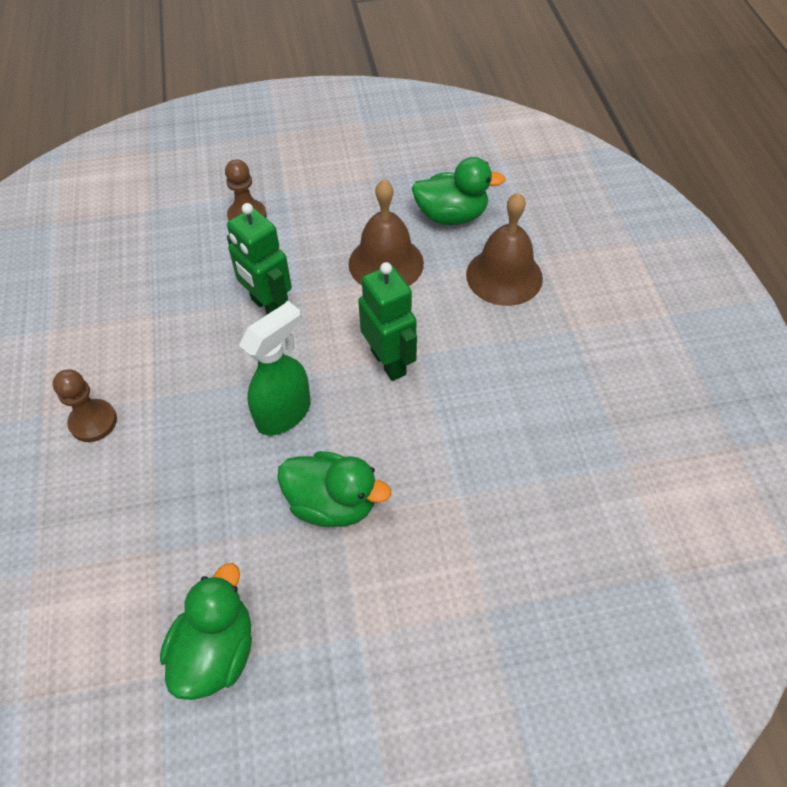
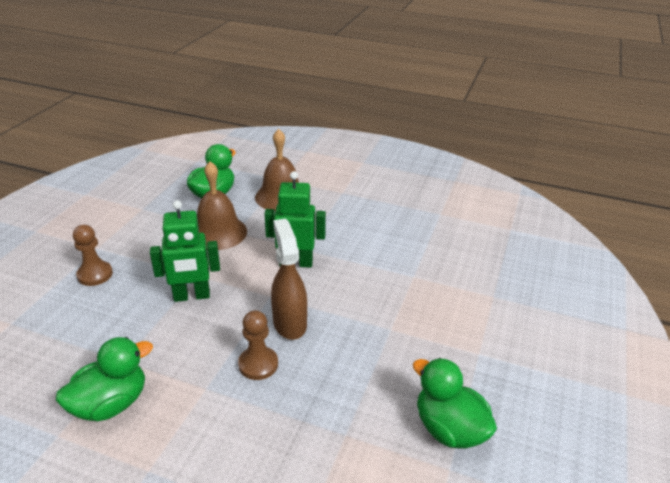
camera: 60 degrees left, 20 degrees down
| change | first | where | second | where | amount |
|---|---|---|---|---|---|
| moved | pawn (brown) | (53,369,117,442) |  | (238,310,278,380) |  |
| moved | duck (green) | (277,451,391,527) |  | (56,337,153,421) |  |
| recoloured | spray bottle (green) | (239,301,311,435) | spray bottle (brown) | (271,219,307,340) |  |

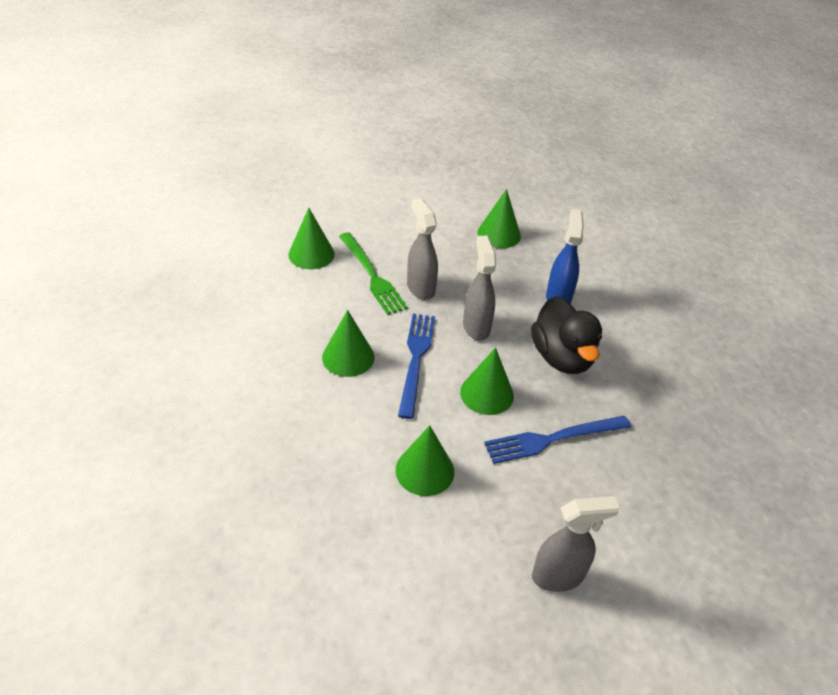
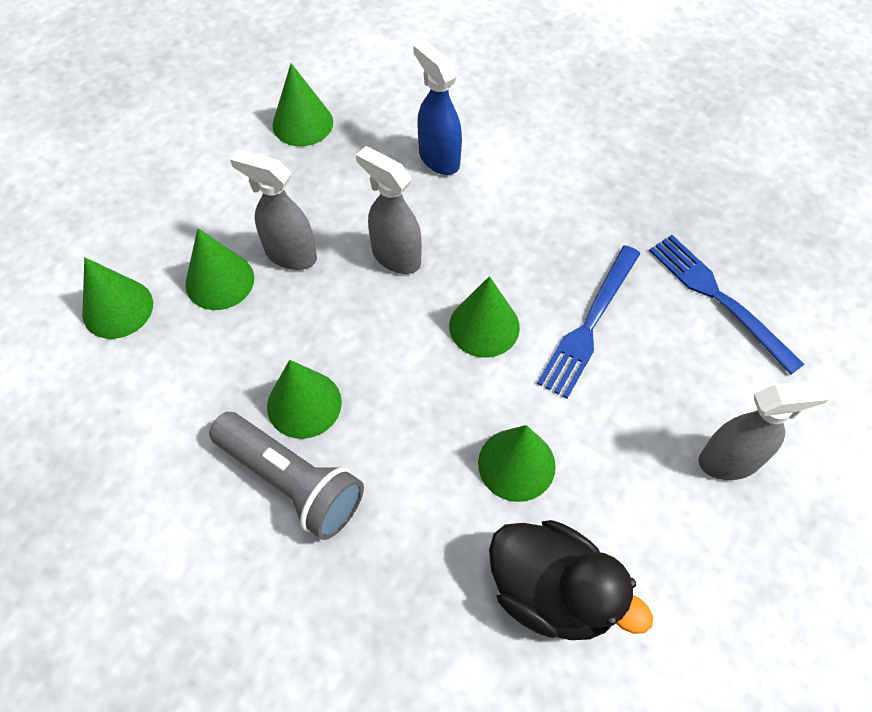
camera: 40 degrees left, 15 degrees up
| change | first | where | second | where | amount |
|---|---|---|---|---|---|
| added |  |  | flashlight (grey) | (209,412,364,540) |  |
| moved | fork (blue) | (398,314,435,419) |  | (649,235,804,375) |  |
| moved | duck (black) | (531,296,602,374) |  | (489,520,653,640) |  |
| replaced | fork (green) | (339,232,408,315) | cone (green) | (185,228,254,310) |  |
| turned | spray bottle (grey) | (532,496,620,592) |  | (699,380,832,480) | 45 degrees clockwise |

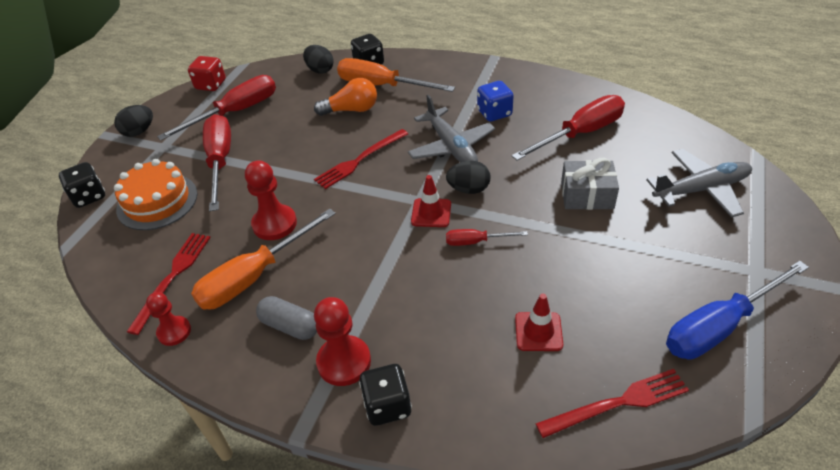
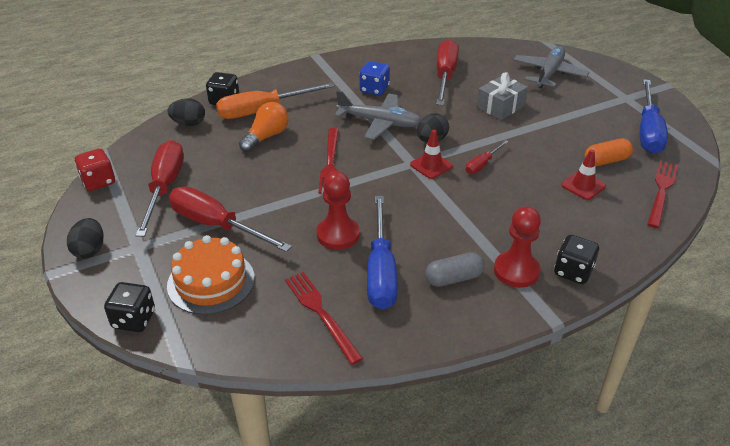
camera: 50 degrees left, 5 degrees down
| change | first | where | second | where | amount |
|---|---|---|---|---|---|
| removed | pawn (red) | (146,292,191,346) |  |  |  |
| added |  |  | capsule (orange) | (584,138,633,166) |  |
| recoloured | screwdriver (orange) | (191,208,336,310) | screwdriver (blue) | (367,196,398,310) |  |

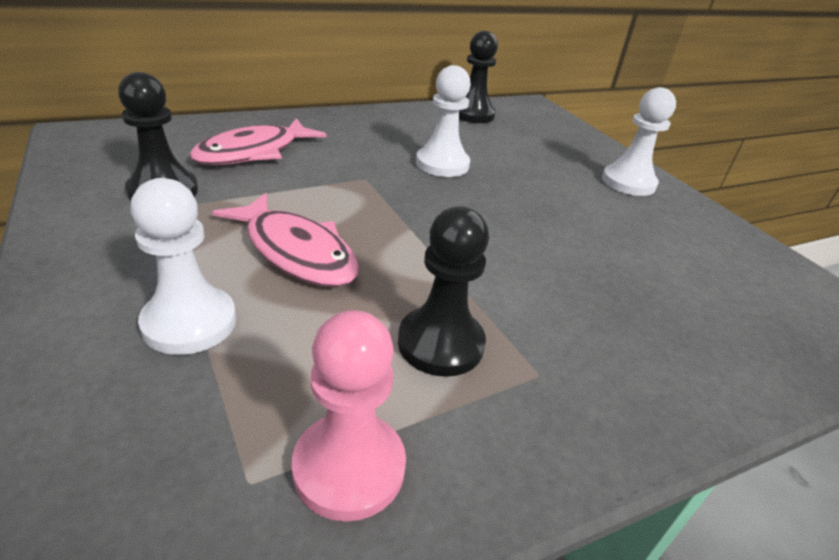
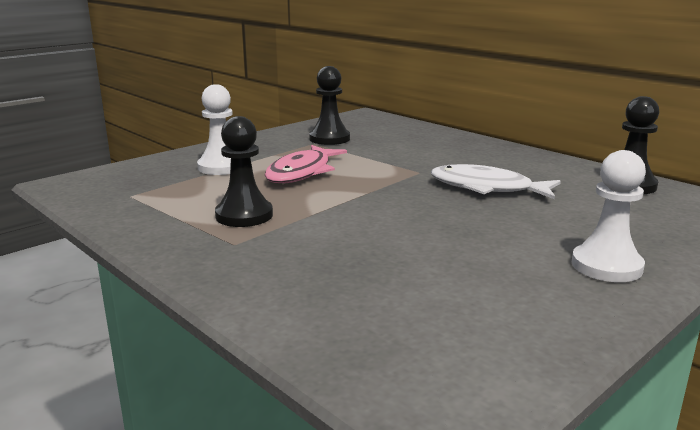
camera: 75 degrees right, 15 degrees down
| change | first | where | second | where | amount |
|---|---|---|---|---|---|
| removed | fish (pink) | (189,118,327,165) |  |  |  |
| removed | pawn (pink) | (292,310,406,522) |  |  |  |
| replaced | pawn (white) | (416,65,471,177) | fish (white) | (431,164,561,199) |  |

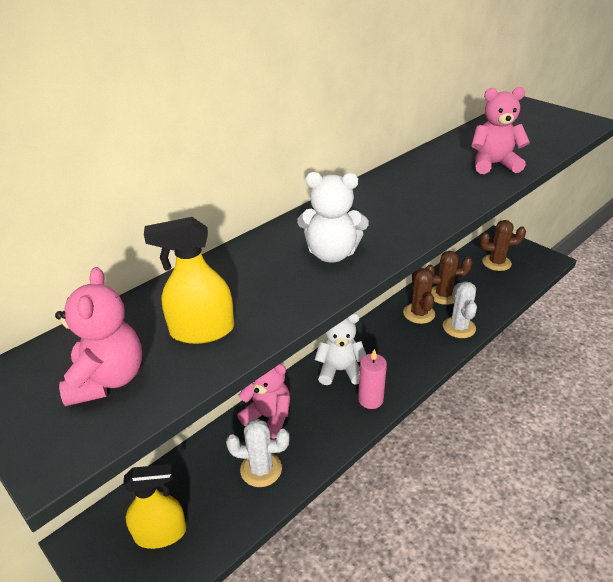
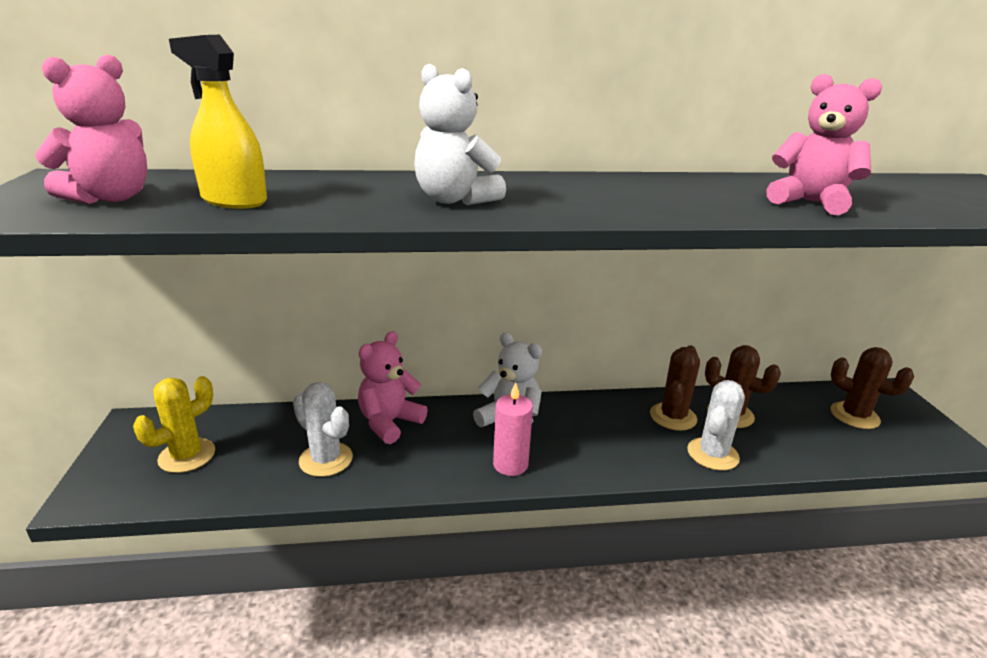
camera: 35 degrees right, 10 degrees down
| change | first | where | second | where | amount |
|---|---|---|---|---|---|
| replaced | spray bottle (yellow) | (123,464,186,549) | cactus (yellow) | (133,376,215,473) |  |
| turned | teddy bear (pink) | (237,364,290,439) |  | (358,331,428,444) | 120 degrees counterclockwise |

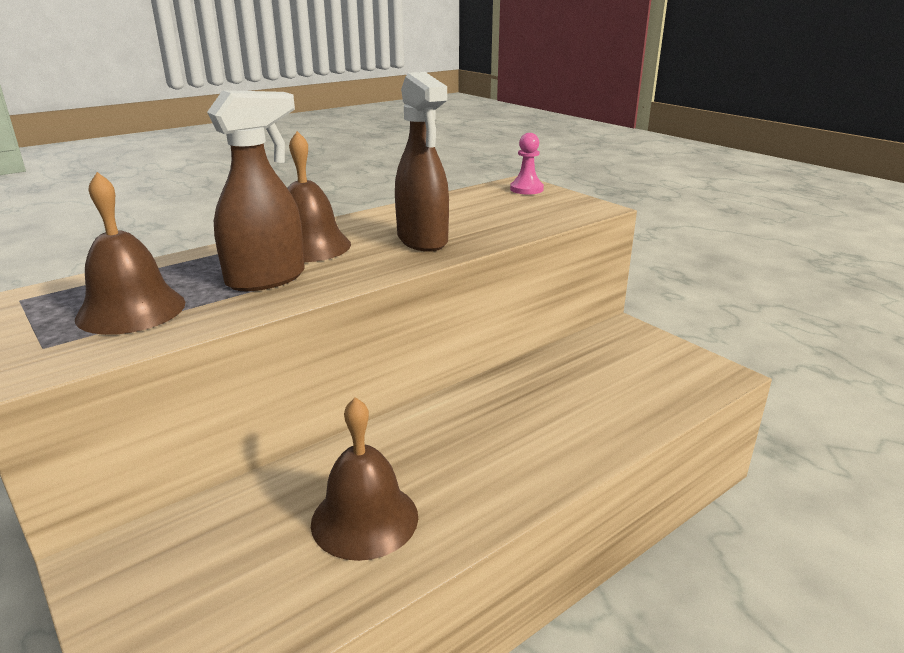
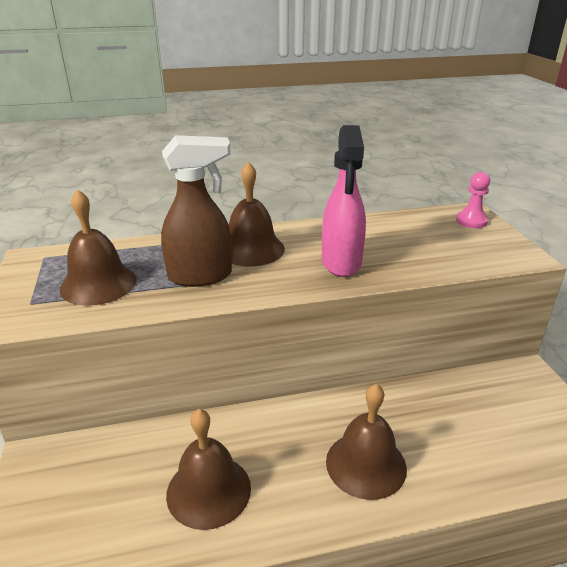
camera: 25 degrees right, 5 degrees up
| change | first | where | second | where | amount |
|---|---|---|---|---|---|
| added |  |  | bell (brown) | (326,384,407,500) |  |
| recoloured | spray bottle (brown) | (395,72,449,252) | spray bottle (pink) | (322,125,366,277) |  |

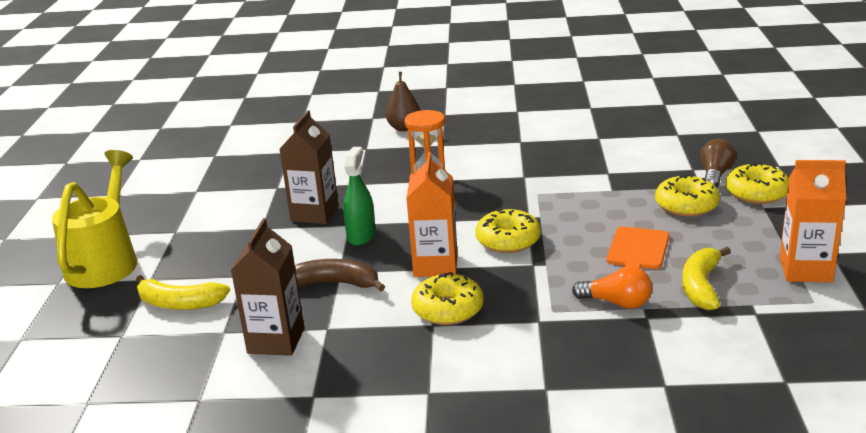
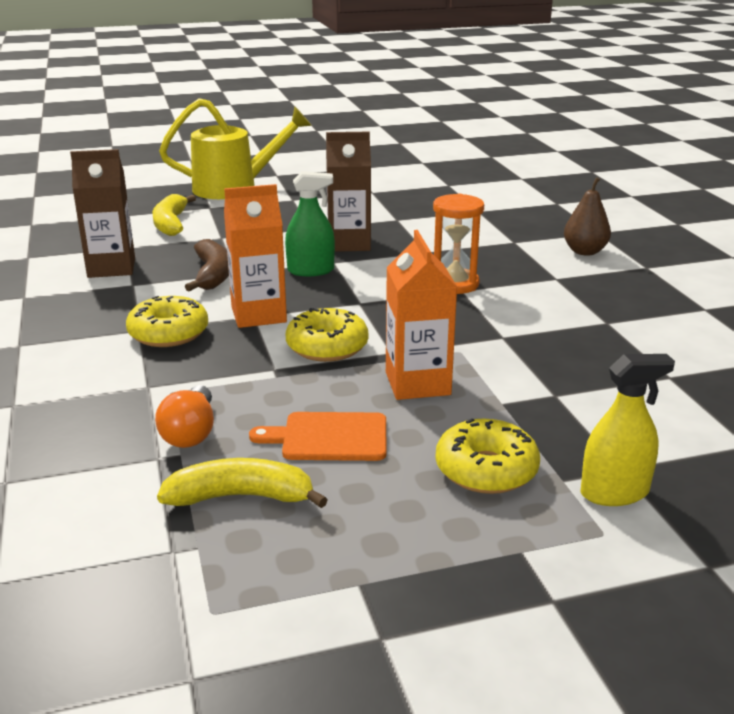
camera: 70 degrees right, 0 degrees up
| change | first | where | second | where | amount |
|---|---|---|---|---|---|
| removed | donut (yellow) | (726,163,789,204) |  |  |  |
| moved | carton (orange) | (780,160,846,282) |  | (386,230,457,400) |  |
| replaced | light bulb (brown) | (700,139,736,187) | spray bottle (yellow) | (580,354,675,506) |  |

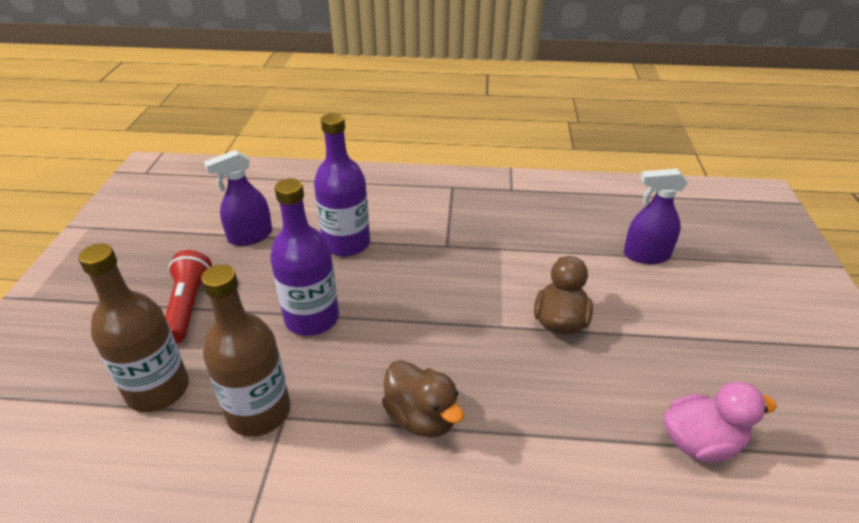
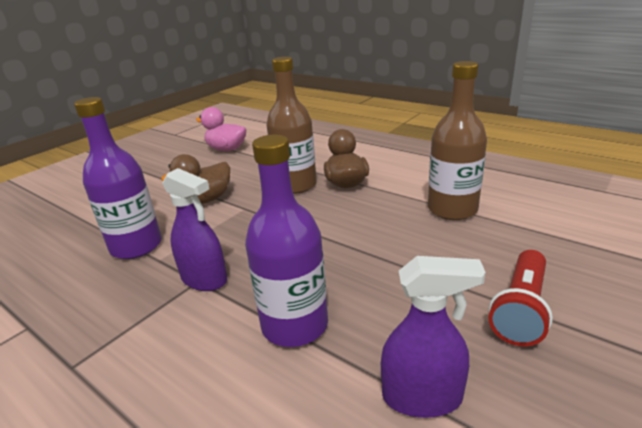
camera: 145 degrees left, 10 degrees down
| change | first | where | second | where | amount |
|---|---|---|---|---|---|
| moved | bottle (brown) | (78,243,189,412) |  | (266,56,317,194) |  |
| moved | bottle (purple) | (270,178,339,336) |  | (74,97,162,259) |  |
| moved | spray bottle (purple) | (624,169,688,264) |  | (163,168,227,291) |  |

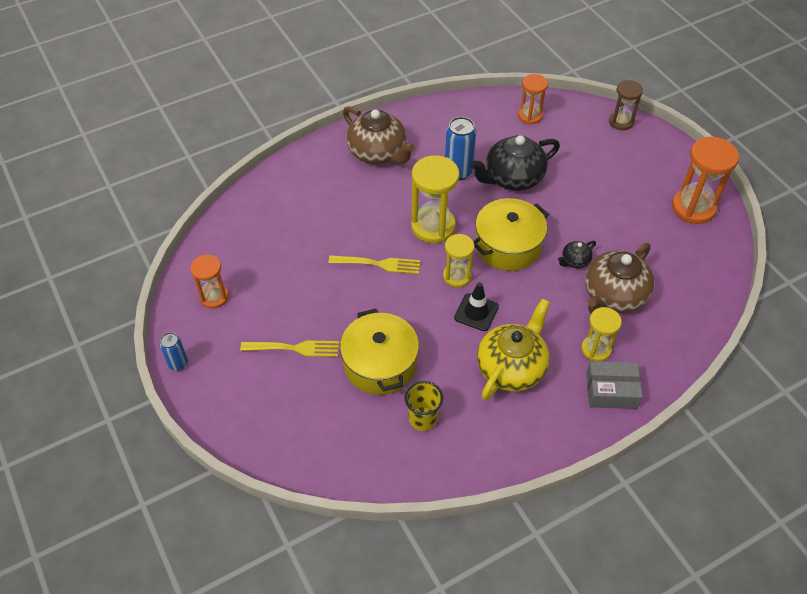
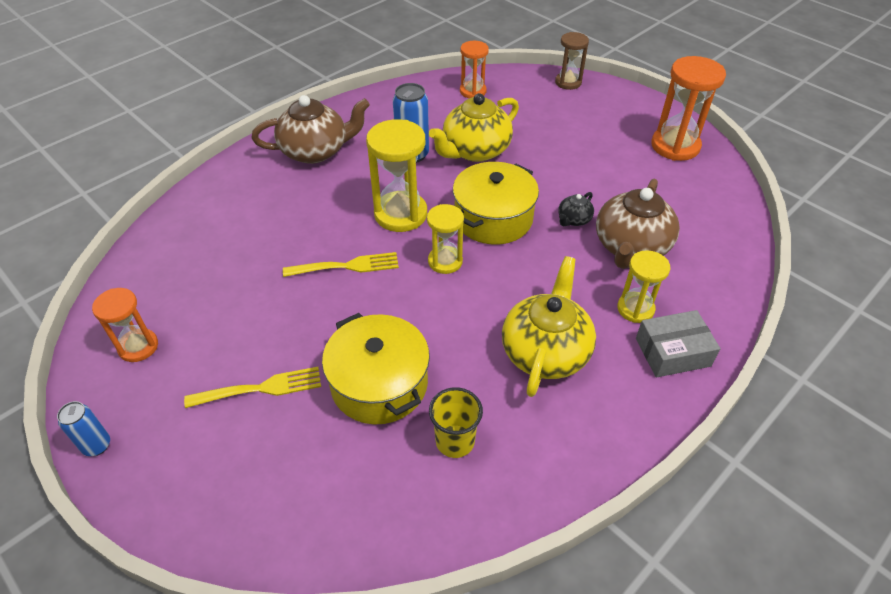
camera: 15 degrees left, 5 degrees down
| change | first | where | second | where | amount |
|---|---|---|---|---|---|
| removed | traffic cone (black) | (454,282,499,331) |  |  |  |
| recoloured | teapot (black) | (470,135,560,191) | teapot (yellow) | (429,93,519,162) |  |
| turned | teapot (brown) | (343,106,415,164) |  | (252,95,370,164) | 45 degrees counterclockwise |

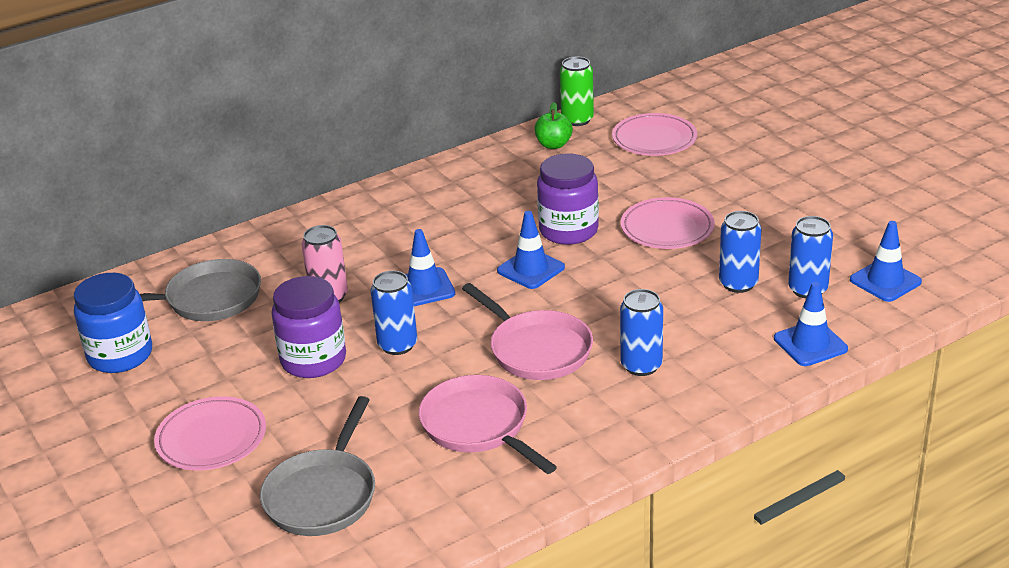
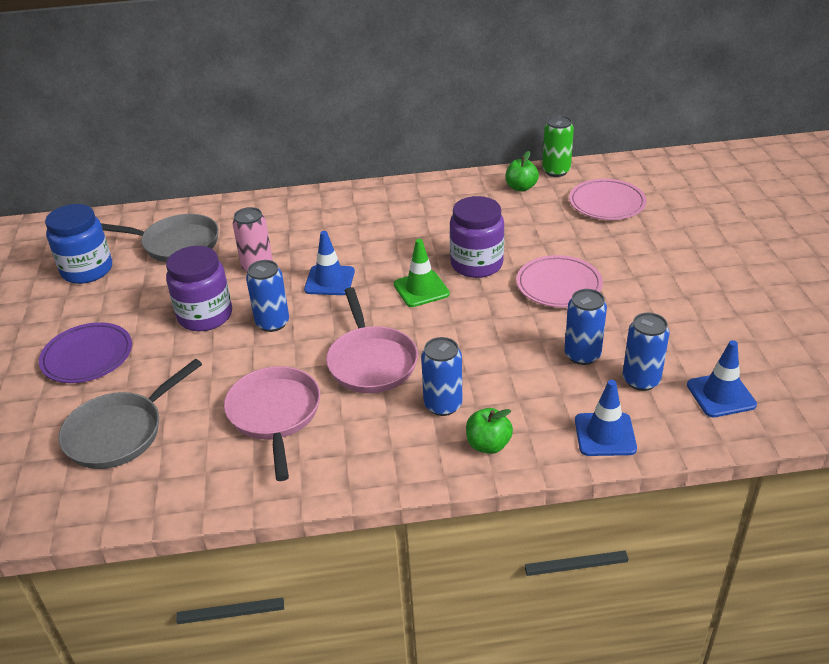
camera: 25 degrees right, 5 degrees up
| change | first | where | second | where | amount |
|---|---|---|---|---|---|
| added |  |  | apple (green) | (466,408,513,454) |  |
| recoloured | plate (pink) | (154,396,266,470) | plate (purple) | (39,322,132,383) |  |
| recoloured | traffic cone (blue) | (497,211,565,289) | traffic cone (green) | (394,239,450,307) |  |

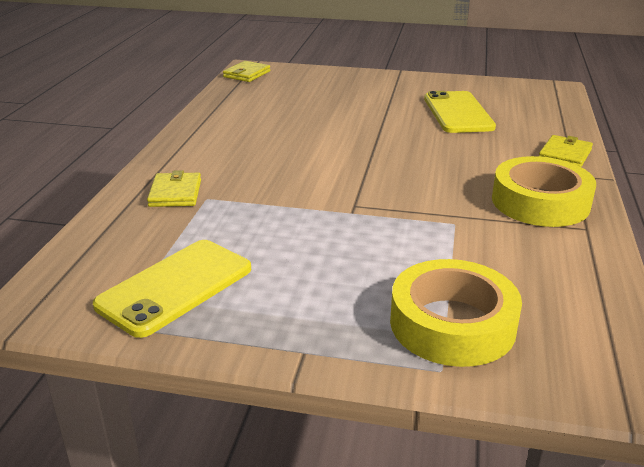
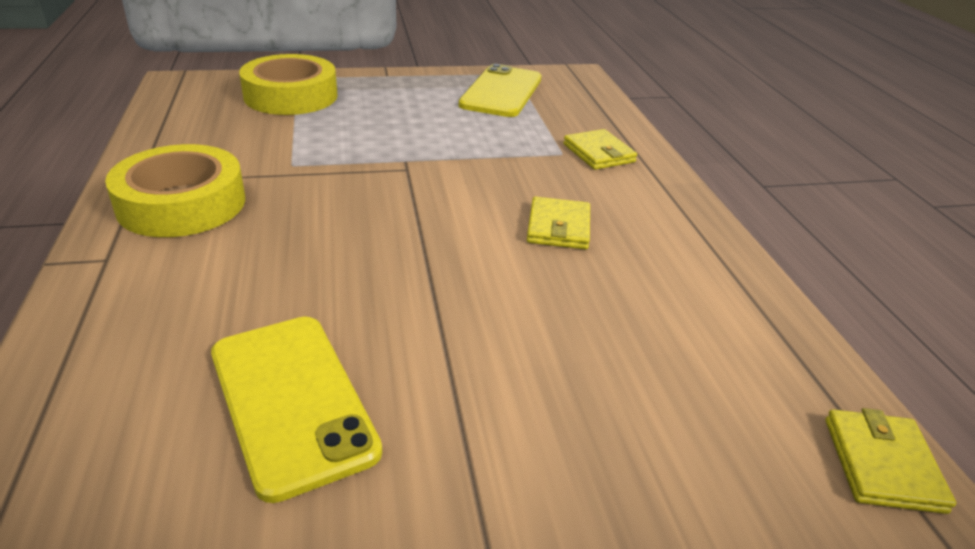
camera: 155 degrees right, 5 degrees up
| change | first | where | second | where | amount |
|---|---|---|---|---|---|
| moved | wallet (yellow) | (539,135,593,167) |  | (527,196,590,249) |  |

